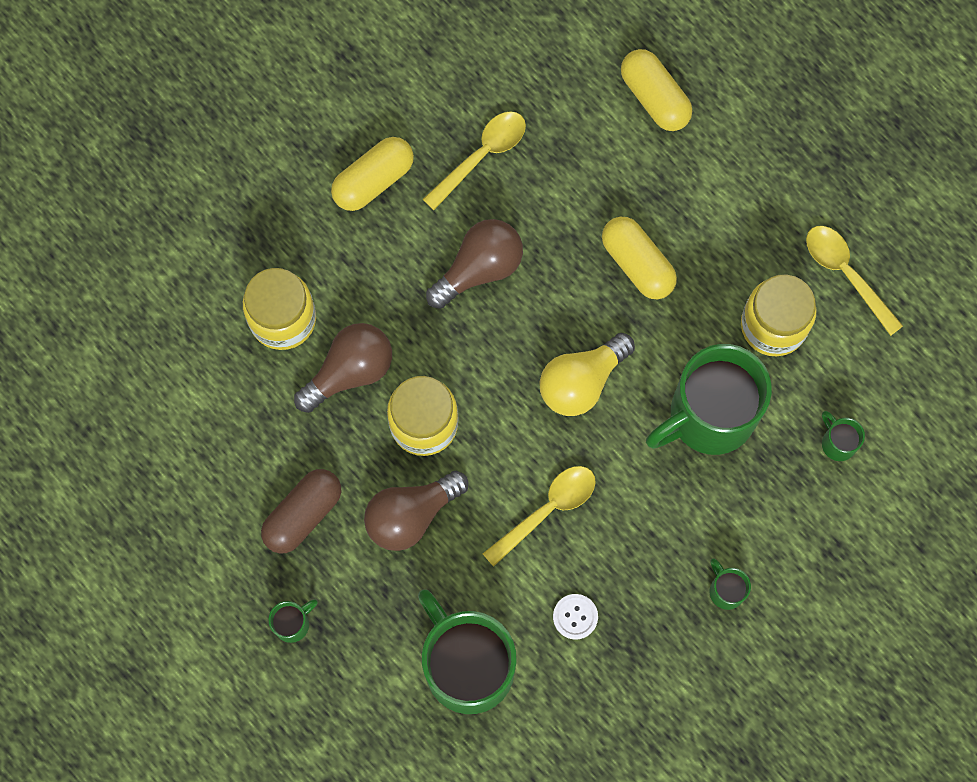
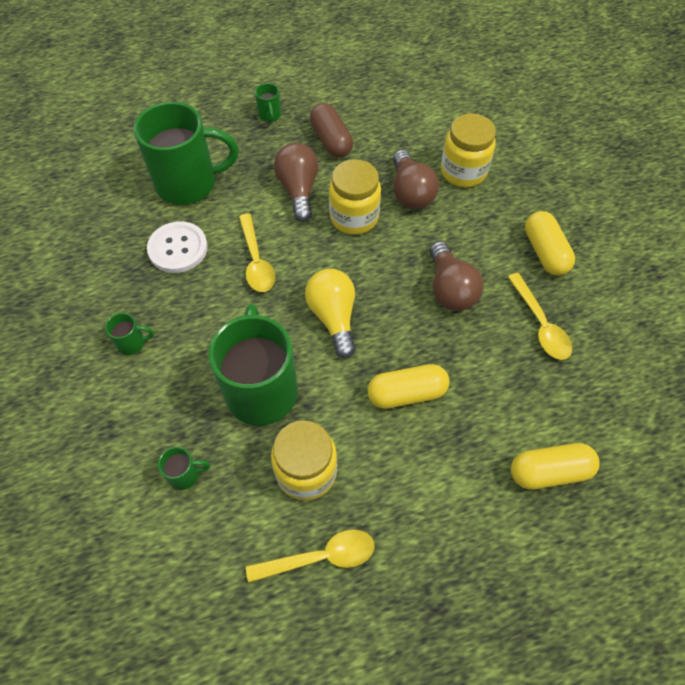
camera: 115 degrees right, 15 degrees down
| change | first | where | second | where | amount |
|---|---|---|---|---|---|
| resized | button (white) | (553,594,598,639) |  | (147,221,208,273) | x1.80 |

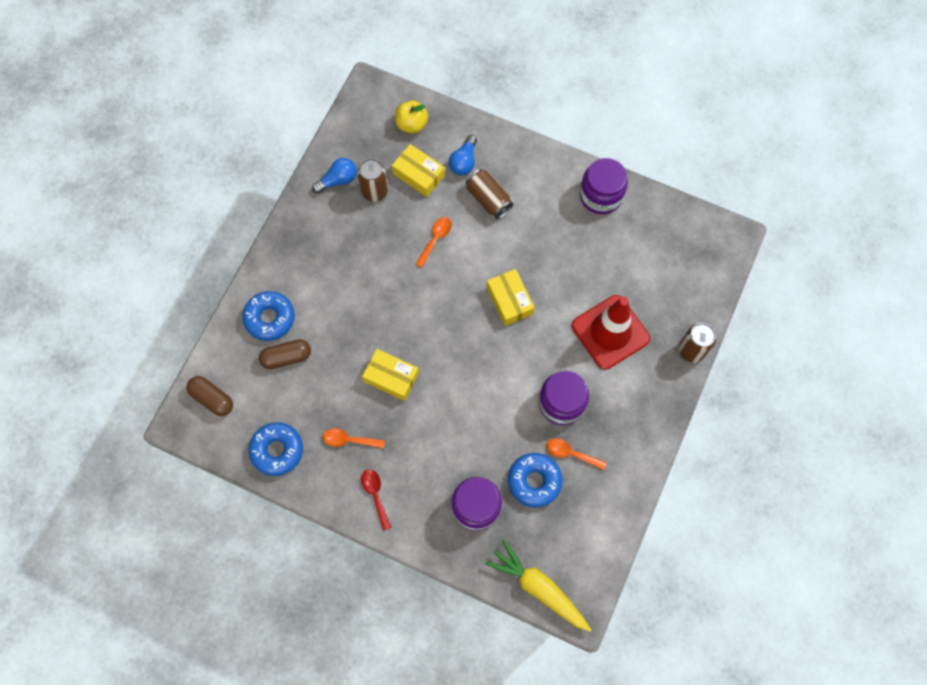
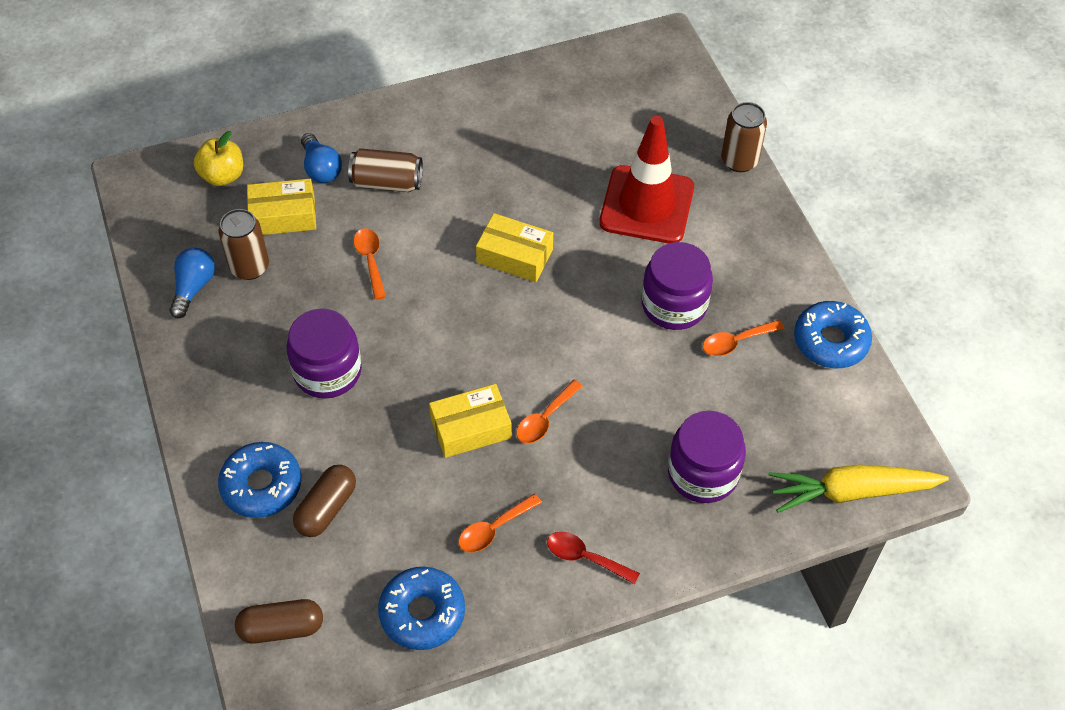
camera: 45 degrees left, 15 degrees down
| change | first | where | second | where | amount |
|---|---|---|---|---|---|
| added |  |  | spoon (orange) | (516,380,583,443) |  |
| moved | donut (blue) | (508,453,562,508) |  | (794,301,872,368) |  |
| moved | jar (purple) | (580,158,628,214) |  | (287,308,362,399) |  |

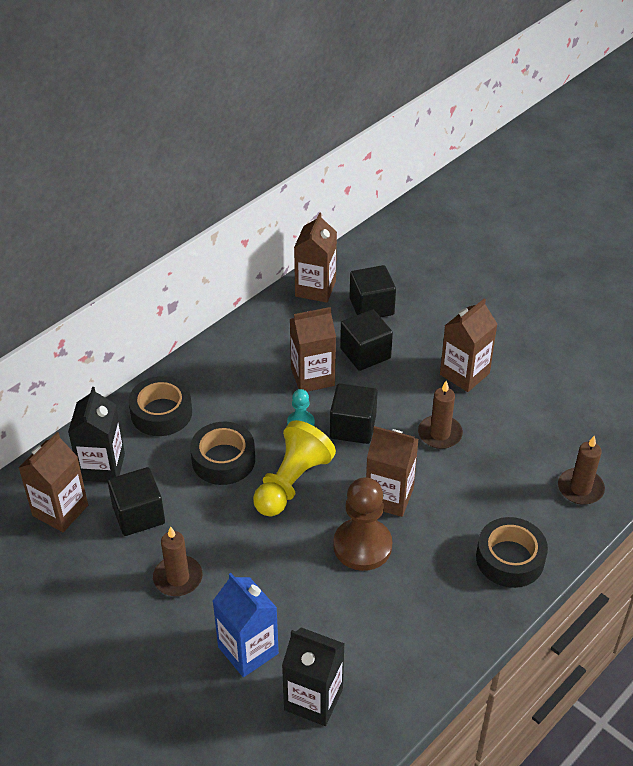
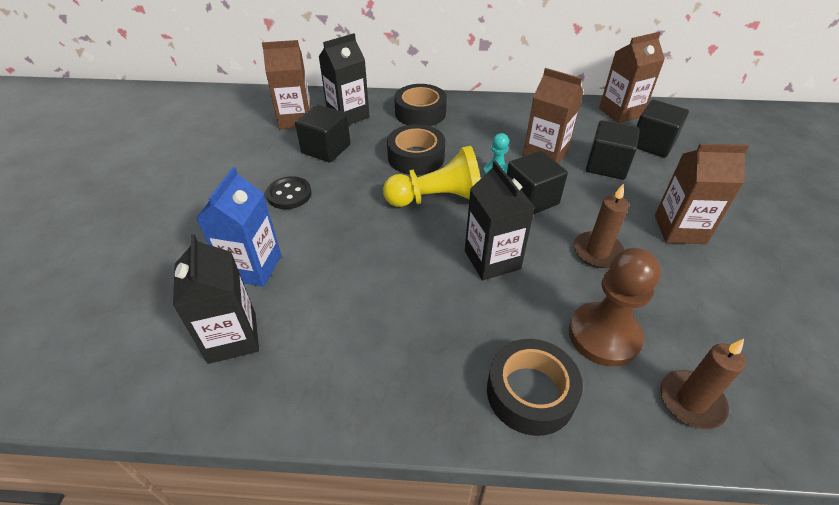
camera: 50 degrees right, 0 degrees up
| change | first | where | second | where | amount |
|---|---|---|---|---|---|
| moved | pawn (brown) | (333,477,392,571) |  | (569,248,661,367) |  |
| replaced | candle (brown) | (153,526,203,596) | button (black) | (266,176,312,209) |  |
| recoloured | carton (brown) | (366,426,419,517) | carton (black) | (465,161,535,280) |  |

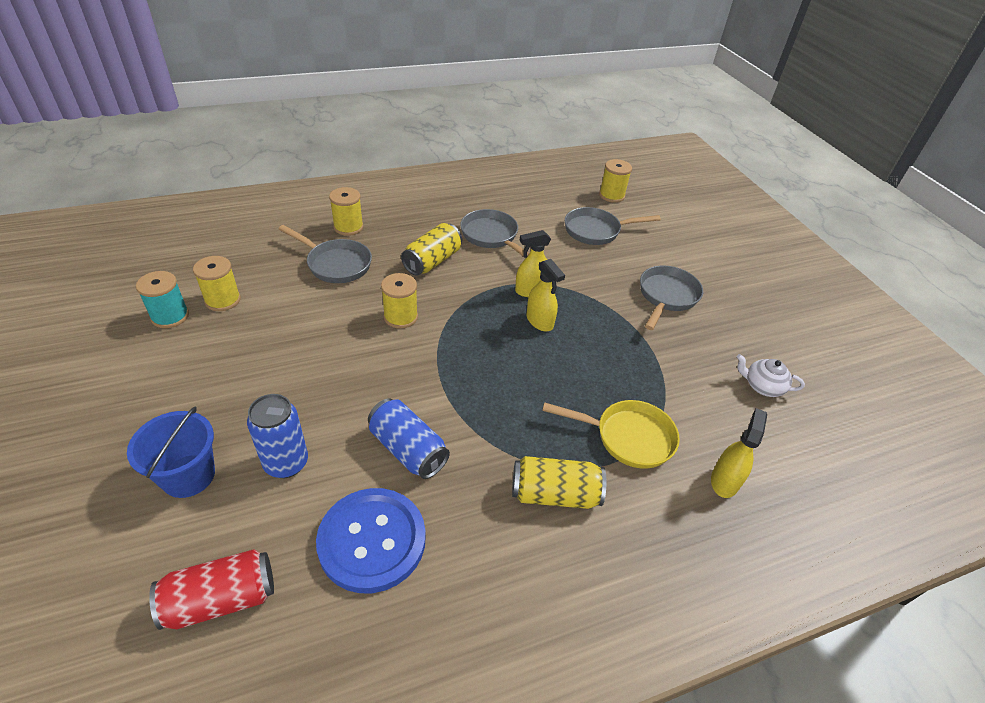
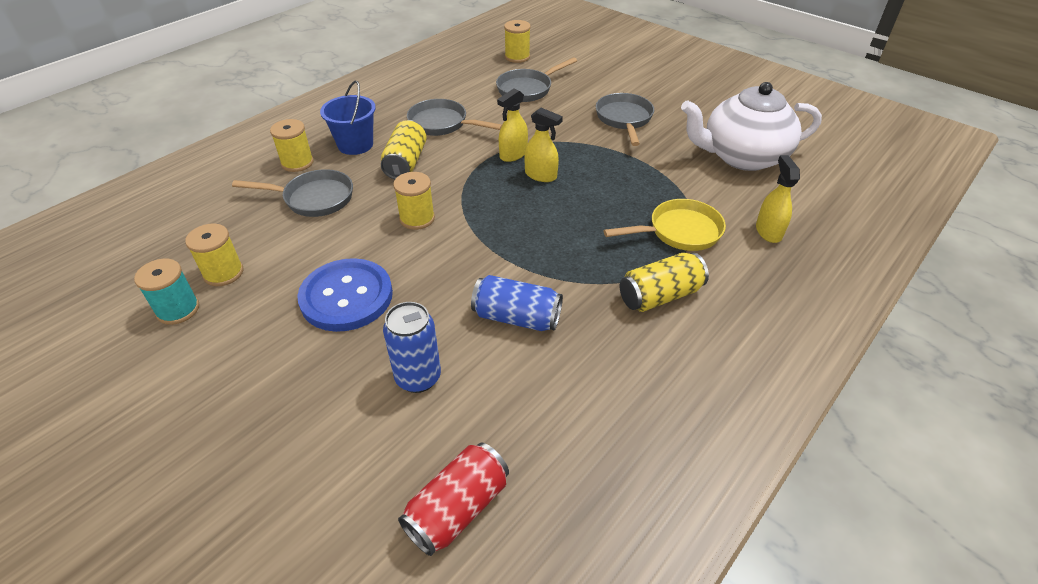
camera: 25 degrees left, 0 degrees up
| change | first | where | second | where | amount |
|---|---|---|---|---|---|
| moved | bucket (blue) | (127,407,215,498) |  | (320,81,376,155) |  |
| moved | button (blue) | (316,488,426,593) |  | (297,258,393,332) |  |
| resized | teapot (white) | (737,354,805,397) |  | (681,82,822,171) | x2.39 |

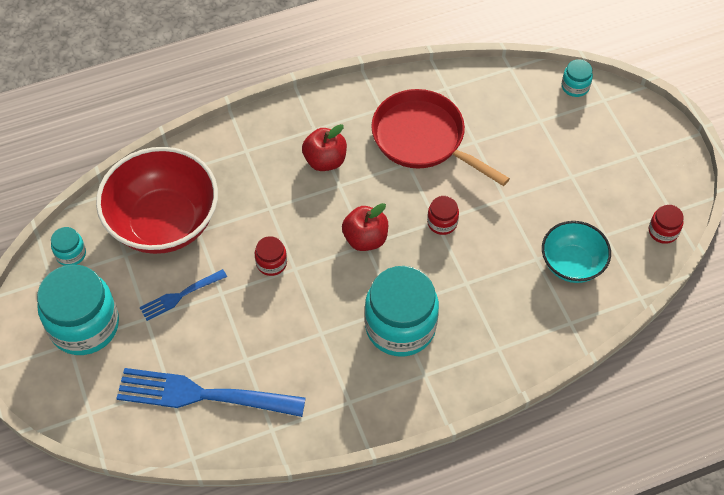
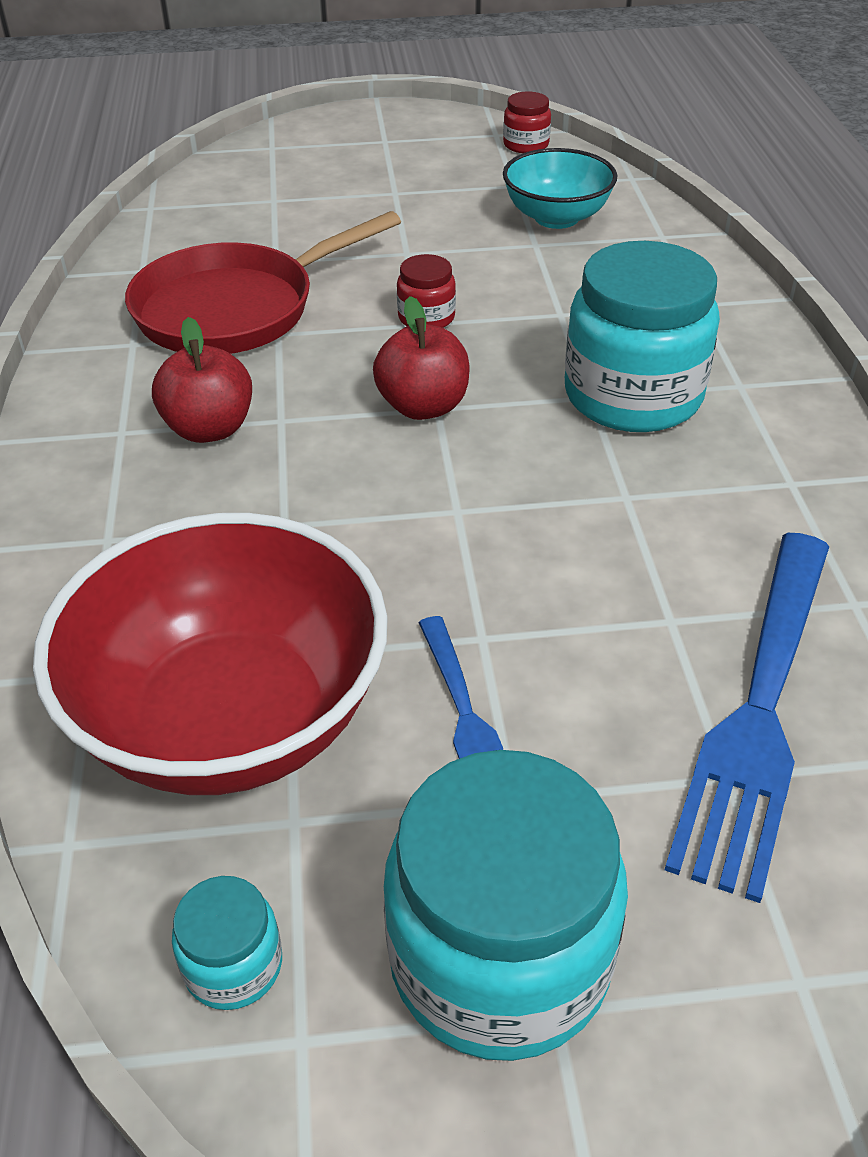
camera: 75 degrees left, 15 degrees down
| change | first | where | second | where | amount |
|---|---|---|---|---|---|
| removed | jar (red) | (255,236,287,276) |  |  |  |
| removed | jar (turquoise) | (562,59,593,97) |  |  |  |

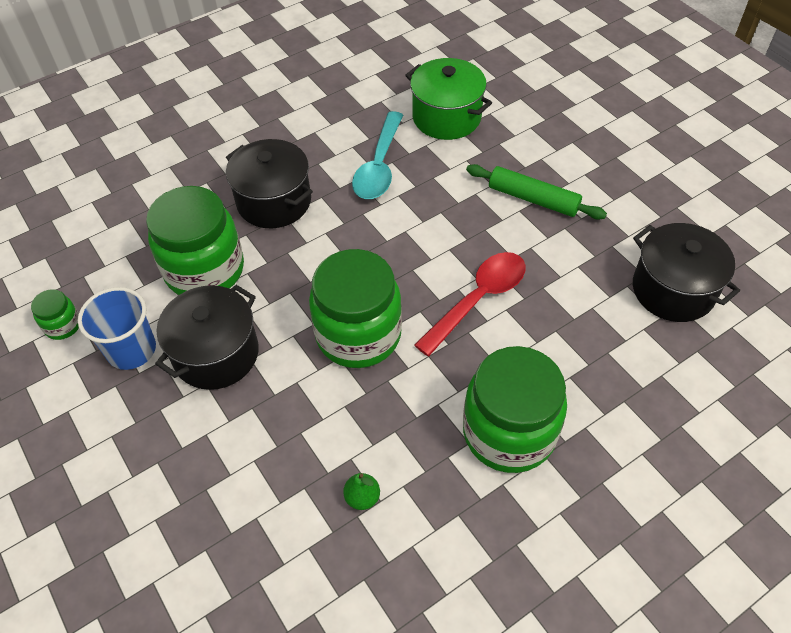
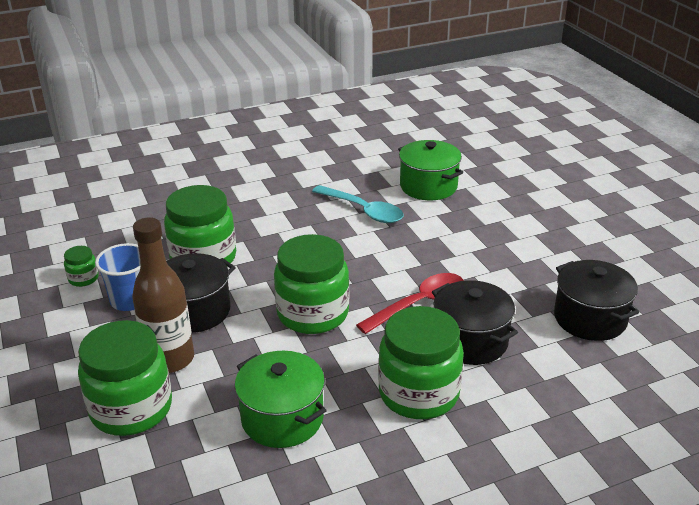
camera: 10 degrees right, 20 degrees down
| change | first | where | second | where | amount |
|---|---|---|---|---|---|
| removed | rolling pin (green) | (466,164,607,220) |  |  |  |
| added |  |  | jar (green) | (78,320,172,436) |  |
| added |  |  | bottle (brown) | (132,217,194,373) |  |
| moved | pot (black) | (226,139,313,228) |  | (432,280,518,365) |  |
| replaced | pear (green) | (343,473,380,510) | pot (green) | (235,351,327,448) |  |
| turned | spoon (turquoise) | (352,111,403,199) |  | (312,185,404,223) | 75 degrees counterclockwise |

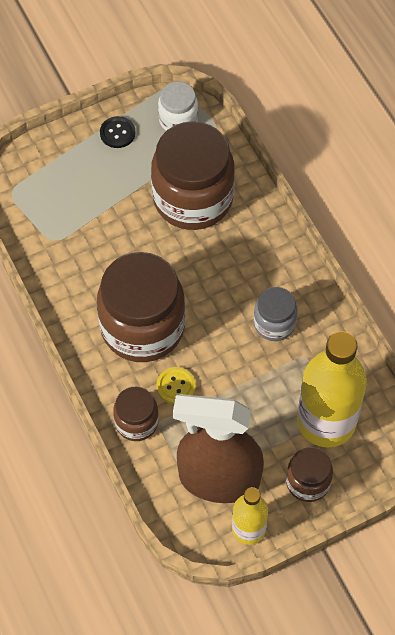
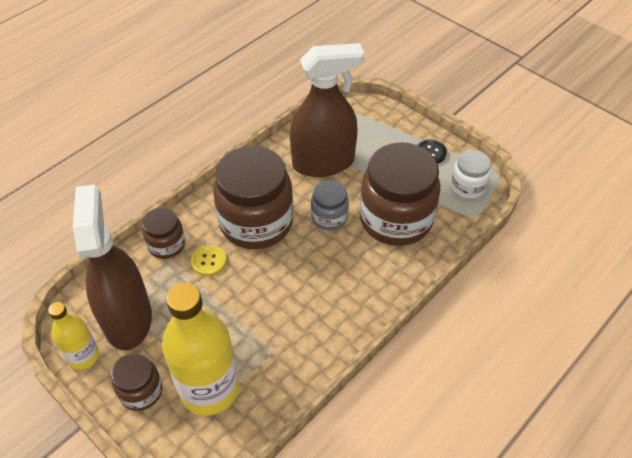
camera: 70 degrees right, 10 degrees down
| change | first | where | second | where | amount |
|---|---|---|---|---|---|
| added |  |  | spray bottle (brown) | (290,43,364,177) |  |
| moved | jar (grey) | (254,287,298,341) |  | (311,180,349,230) |  |

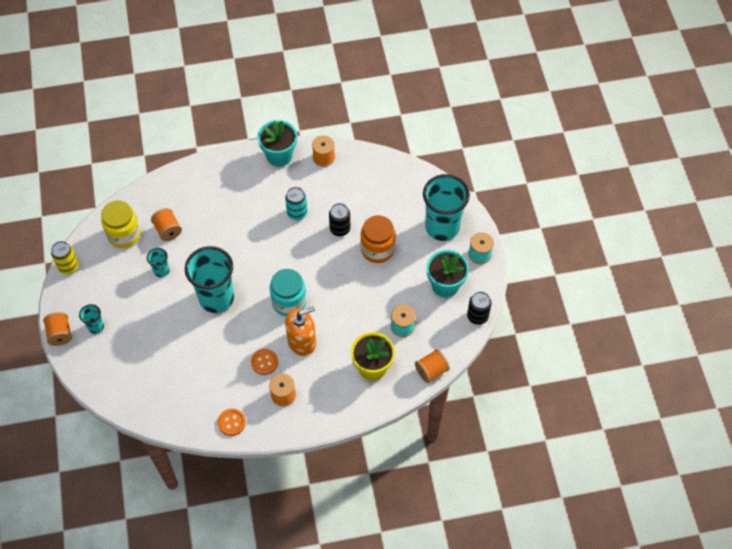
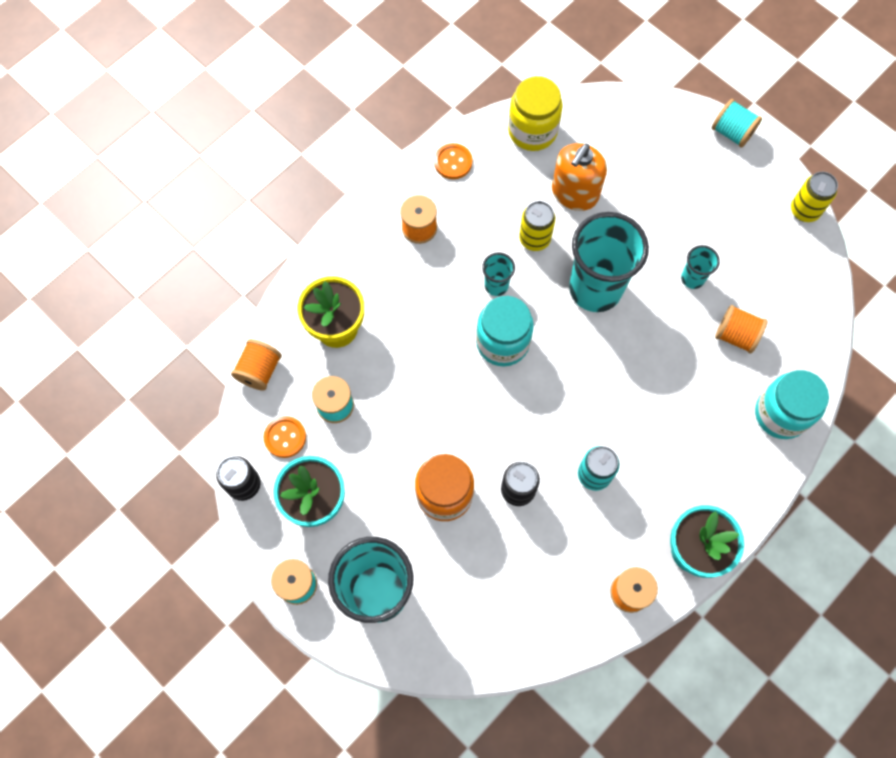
camera: 145 degrees right, 10 degrees up
| change | first | where | second | where | amount |
|---|---|---|---|---|---|
| added |  |  | can (yellow) | (519,201,555,251) |  |
| added |  |  | jar (turquoise) | (755,370,829,439) |  |
| moved | cup (turquoise) | (79,304,104,334) |  | (482,253,515,296) |  |
| moved | jar (yellow) | (101,200,141,248) |  | (508,76,563,151) |  |
| moved | button (orange) | (251,349,278,375) |  | (264,416,306,458) |  |
| moved | soap dispenser (orange) | (285,307,316,356) |  | (552,143,607,211) |  |
| recoloured | spool (orange) | (43,312,72,346) | spool (turquoise) | (712,99,762,148) |  |

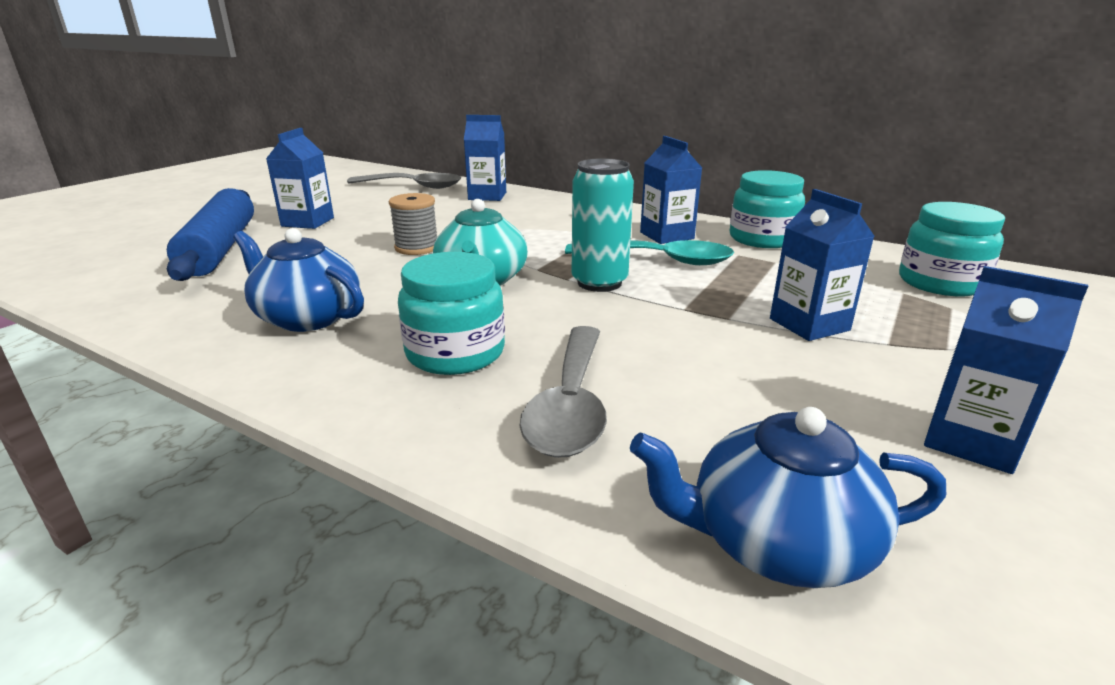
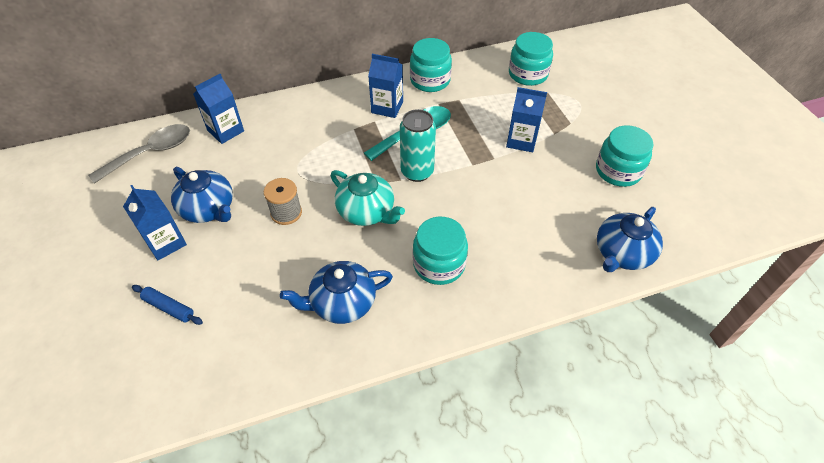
camera: 50 degrees left, 25 degrees up
| change | first | where | second | where | amount |
|---|---|---|---|---|---|
| removed | spoon (grey) | (519,326,607,458) |  |  |  |
| added |  |  | teapot (blue) | (171,167,233,223) |  |
| replaced | carton (blue) | (924,266,1088,474) | jar (turquoise) | (596,125,654,187) |  |
| resized | rolling pin (blue) | (167,188,254,281) |  | (132,285,203,325) | x0.44 |

